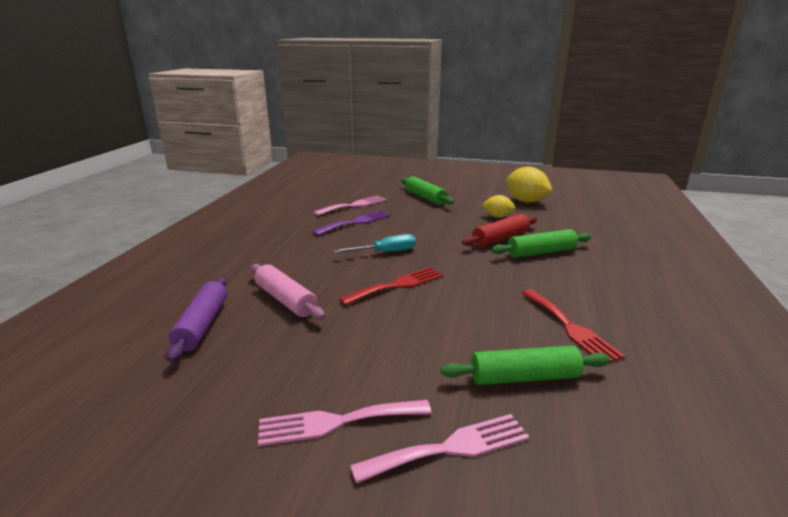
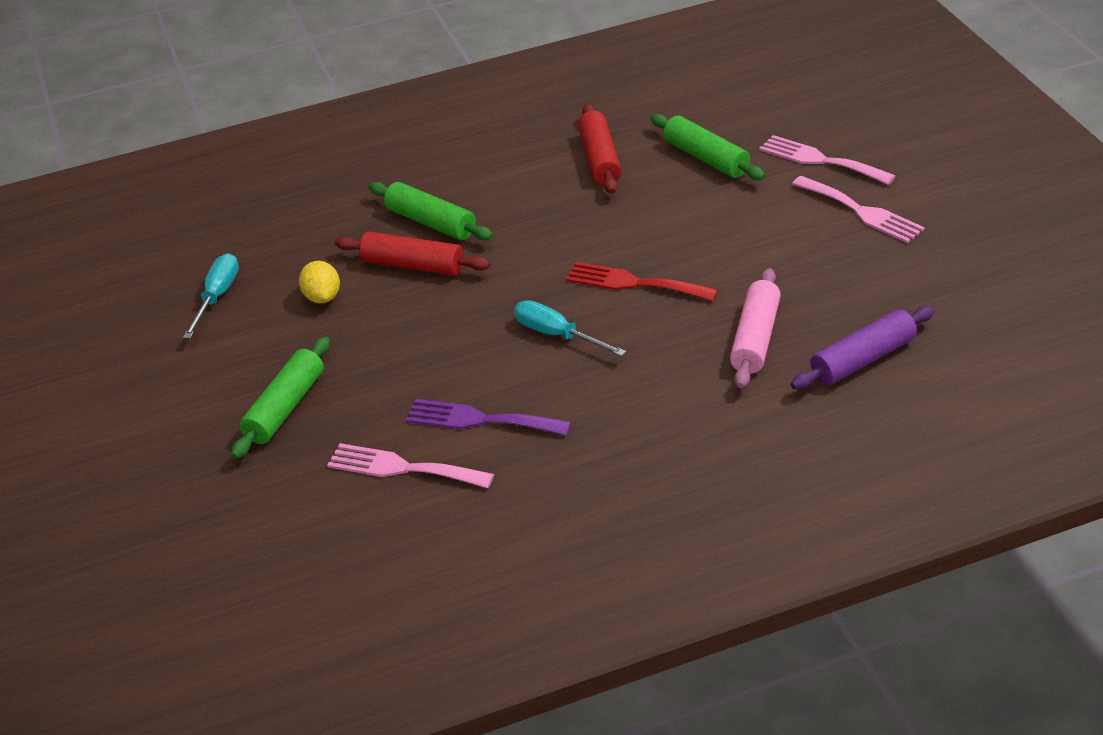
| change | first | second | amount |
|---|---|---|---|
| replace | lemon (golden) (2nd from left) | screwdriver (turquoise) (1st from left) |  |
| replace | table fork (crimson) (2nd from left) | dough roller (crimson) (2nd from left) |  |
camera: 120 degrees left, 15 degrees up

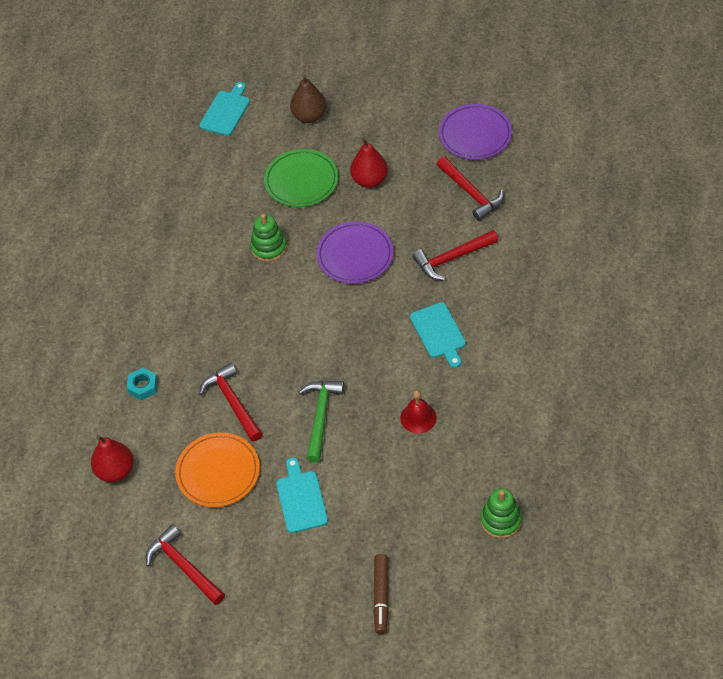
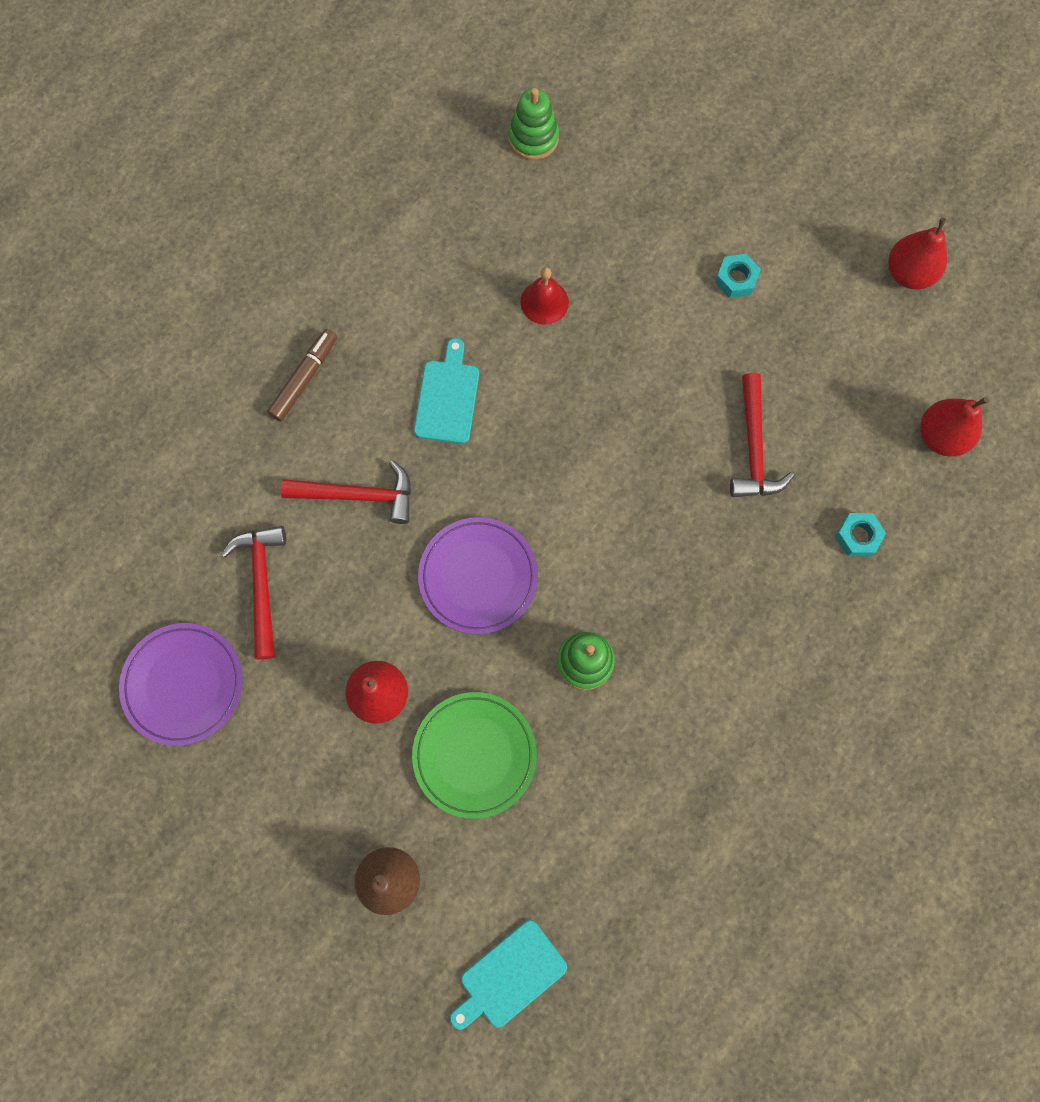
| change | first | second | amount |
|---|---|---|---|
| replace | claw hammer (crimson) (1st from left) | pear fruit (crimson) (2nd from left) |  |
| delete | dinner plate (orange) |  |  |
| replace | cutting board (turquoise) (2nd from left) | nut (turquoise) (1st from left) |  |
| delete | claw hammer (emerald) |  |  |
| move | felt pen (dark brown) |  |  |
camera: 155 degrees left, 20 degrees up

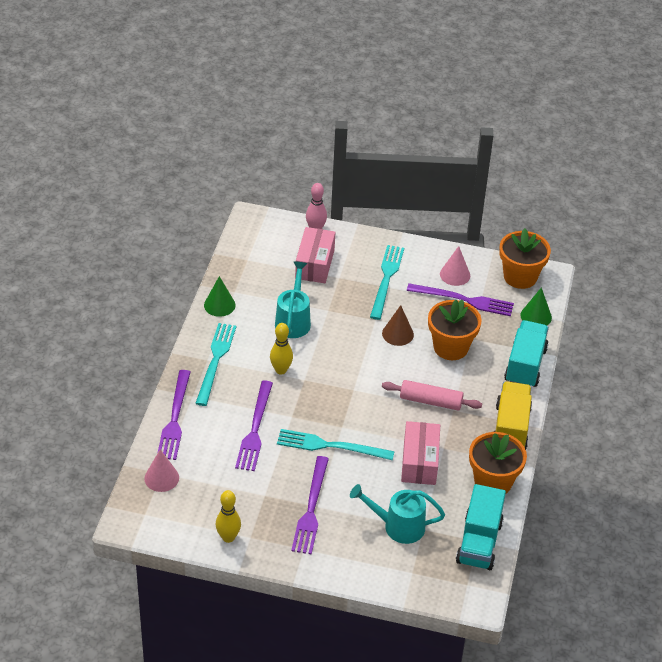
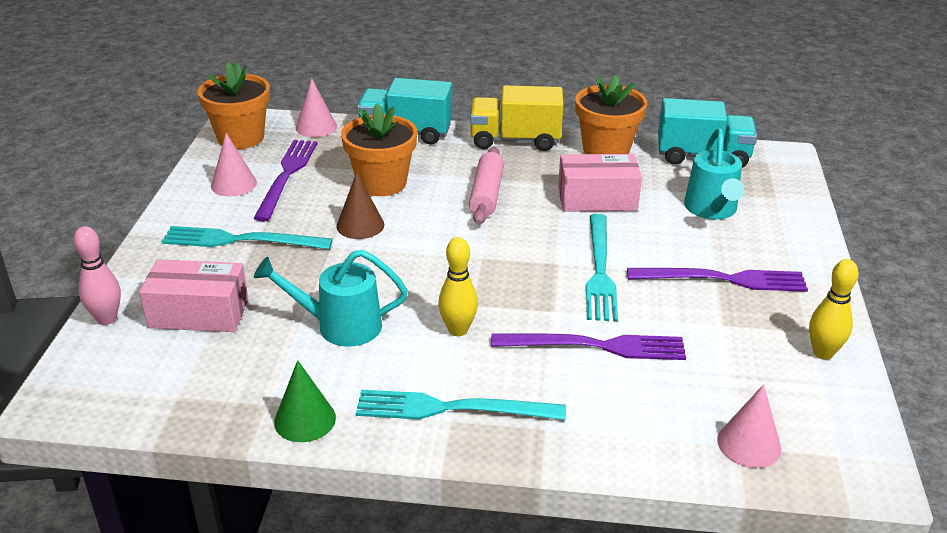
| change | first | second | amount |
|---|---|---|---|
| delete | table fork (royal purple) (1st from left) |  |  |
| recolor | cone shape (emerald) (2nd from left) | cone shape (rosy) (2nd from left) |  |
camera: 95 degrees left, 10 degrees down

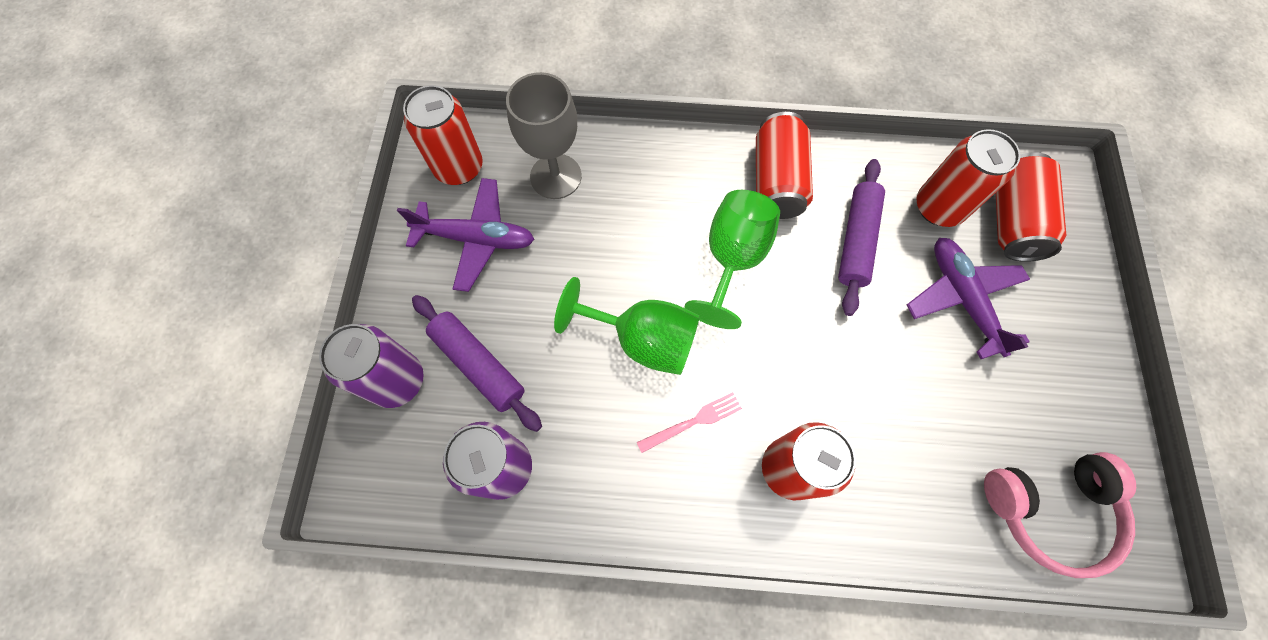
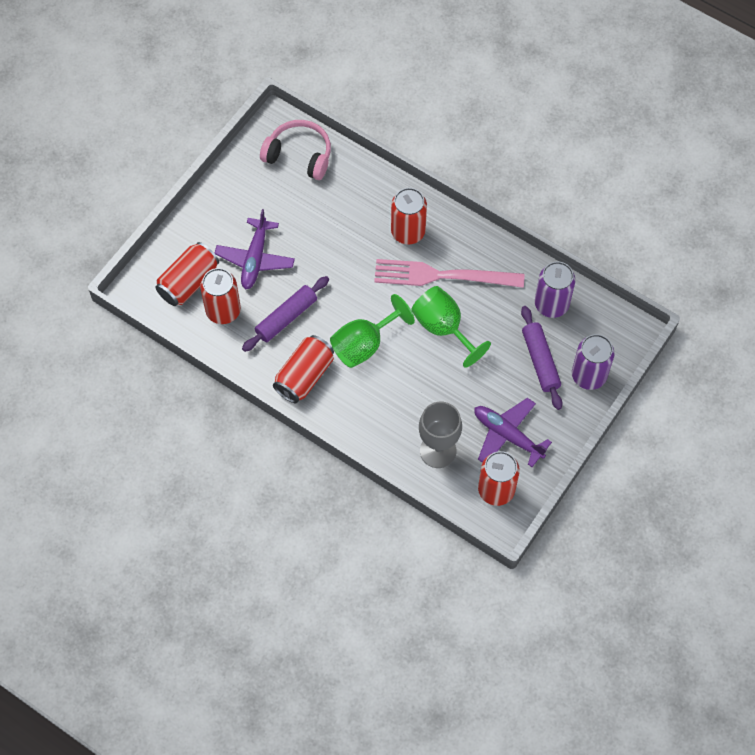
| change | first | second | amount |
|---|---|---|---|
| resize | table fork (rosy) |  | x2.30 |
camera: 150 degrees left, 5 degrees down

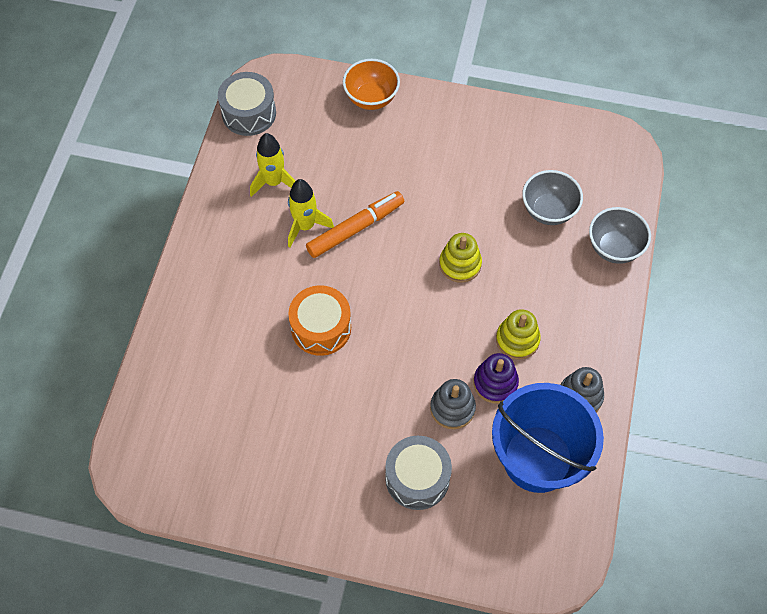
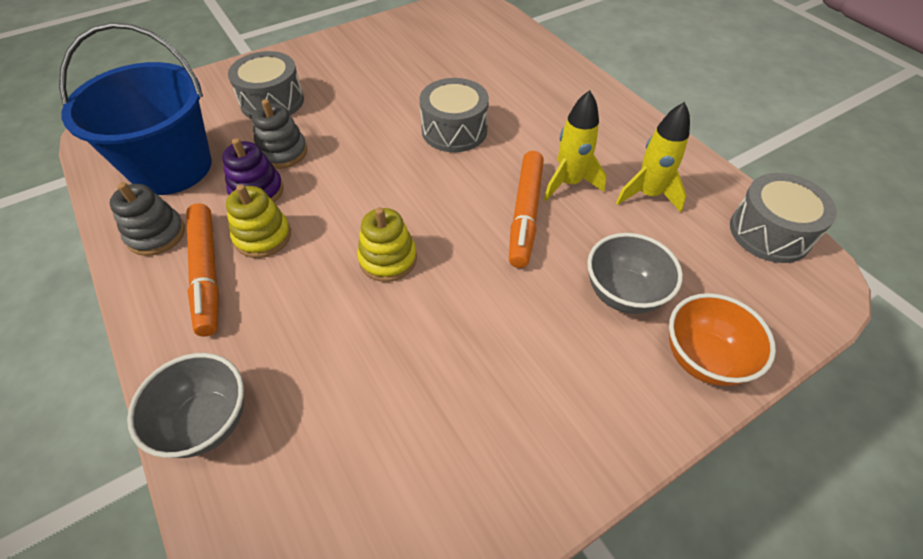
| change | first | second | amount |
|---|---|---|---|
| recolor | toy drum (orange) | toy drum (ash-grey) (2nd from left) |  |
| move | serving bowl (ash-grey) (1st from left in the first image) | serving bowl (ash-grey) (2nd from left) |  |
| insert |  | felt pen (orange) (1st from left) |  |
camera: 135 degrees right, 10 degrees down

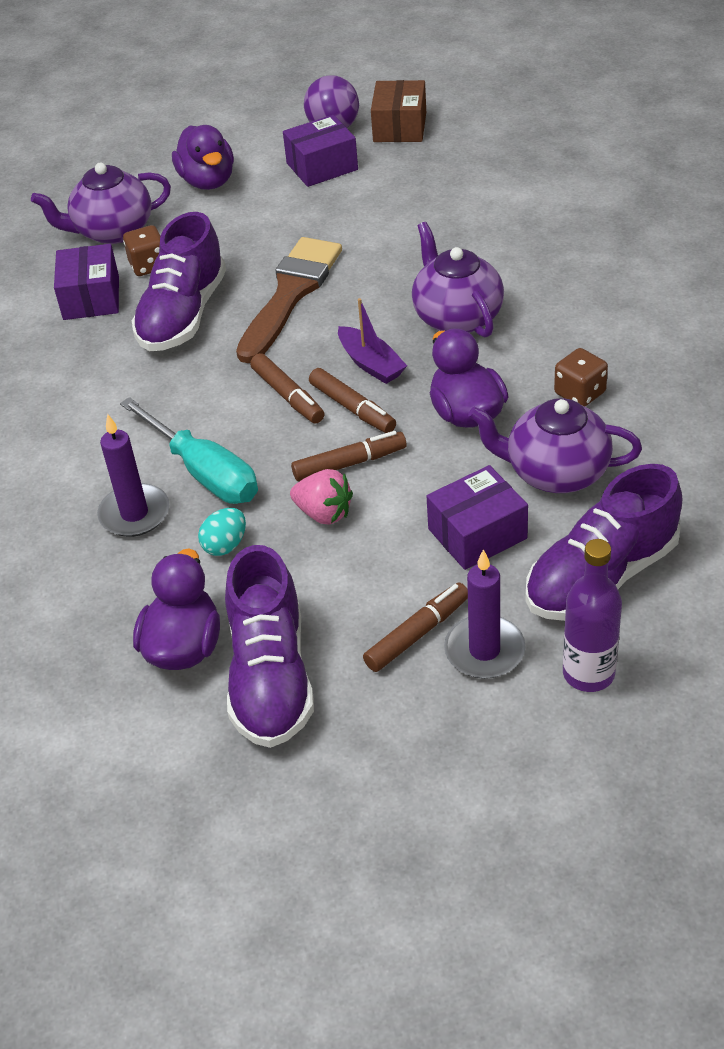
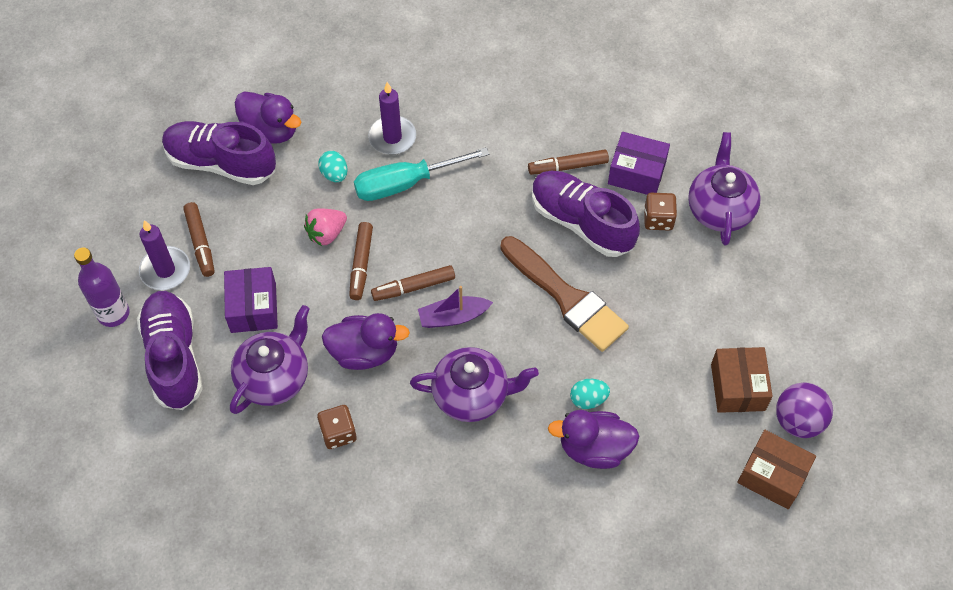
| change | first | second | amount |
|---|---|---|---|
| move | duck (royal purple) (2nd from left in the first image) | duck (royal purple) (3rd from left) |  |
| move | felt pen (dark brown) (1st from left in the first image) | felt pen (dark brown) (4th from left) |  |
| recolor | box (royal purple) (2nd from left) | box (dark brown) (1st from left) |  |
| insert |  | egg shape (turquoise) (2nd from left) |  |
camera: 110 degrees right, 15 degrees up

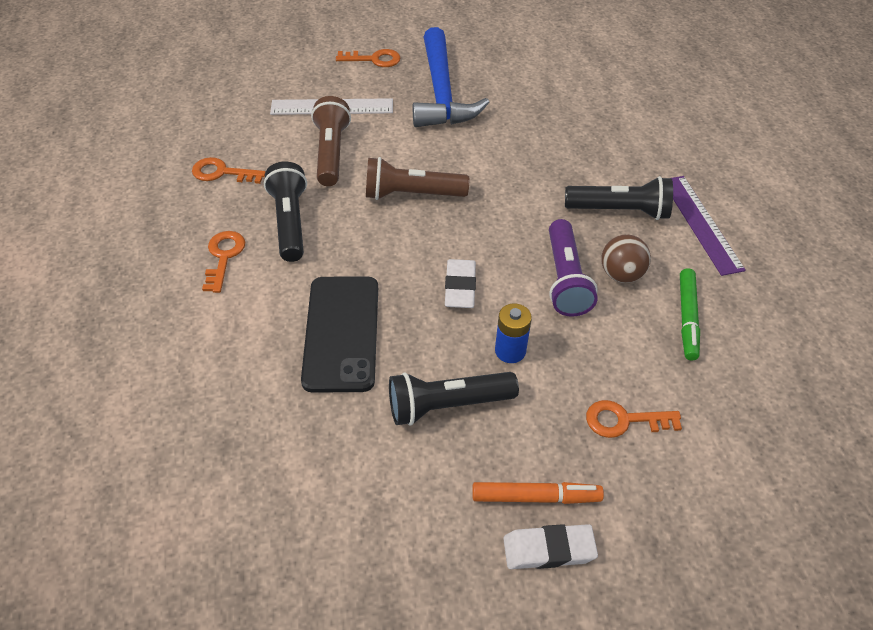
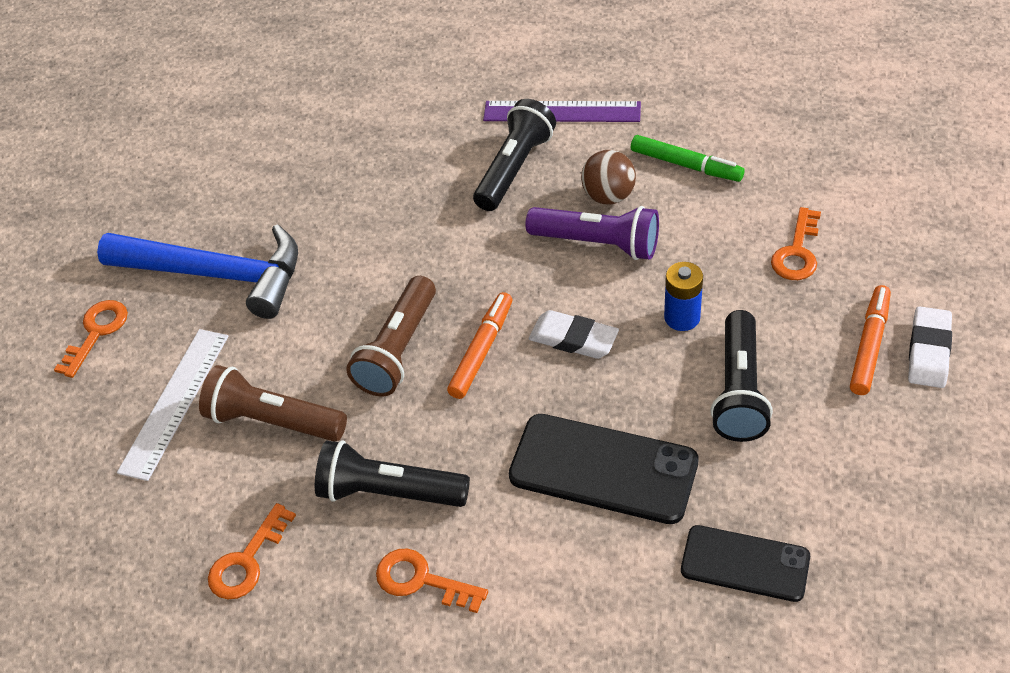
| change | first | second | amount |
|---|---|---|---|
| insert |  | felt pen (orange) (1st from left) |  |
| insert |  | phone (jet-black) (2nd from left) |  |
camera: 65 degrees left, 0 degrees up

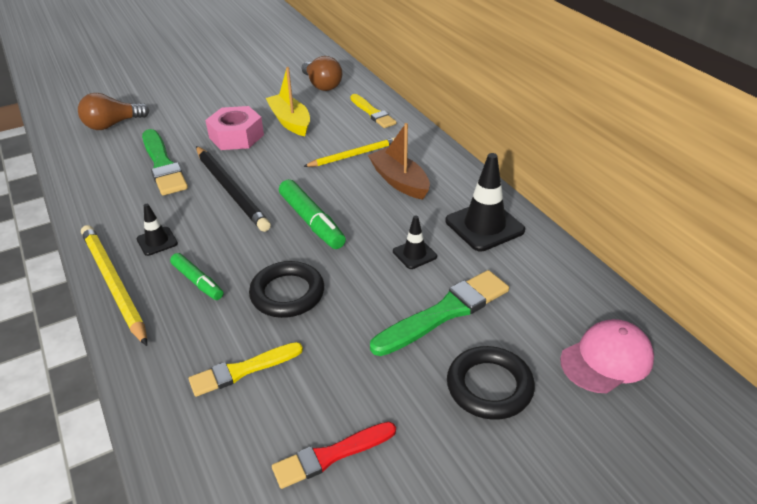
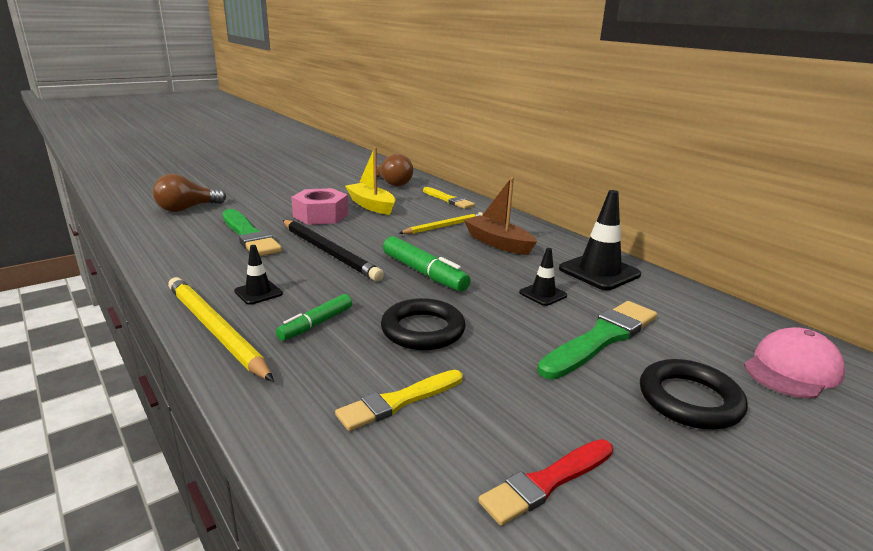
| change | first | second | amount |
|---|---|---|---|
| rotate | felt pen (emerald) (1st from left) |  | 90 degrees clockwise |
camera: 10 degrees left, 15 degrees down

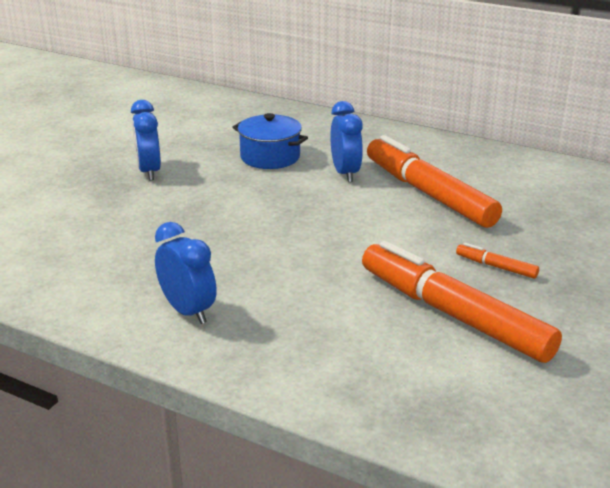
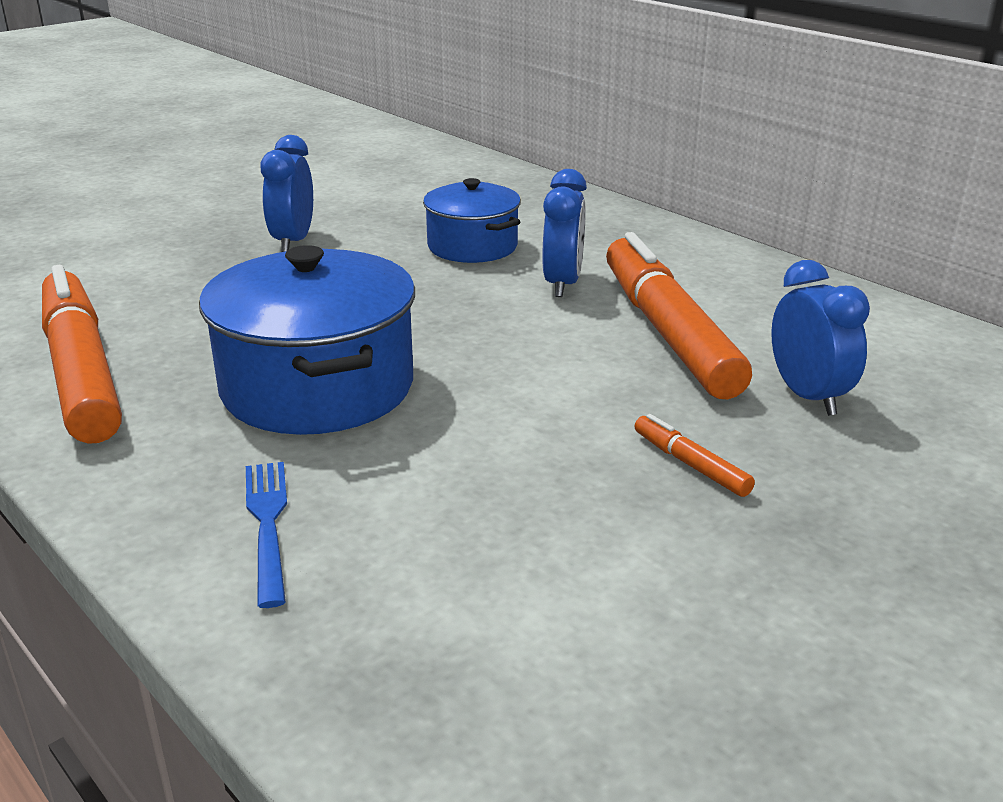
| change | first | second | amount |
|---|---|---|---|
| move | clock (blue) (2nd from left in the first image) | clock (blue) (3rd from left) |  |
| move | felt pen (orange) (2nd from left in the first image) | felt pen (orange) (1st from left) |  |
| insert |  | stockpot (blue) (1st from left) |  |
| insert |  | table fork (blue) |  |
camera: 20 degrees right, 0 degrees up

